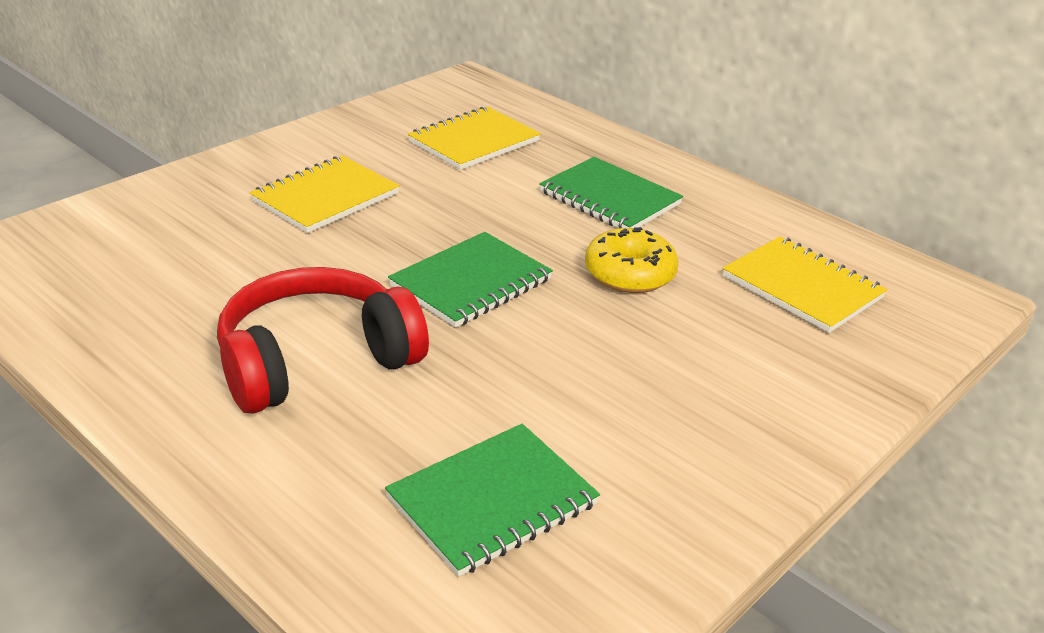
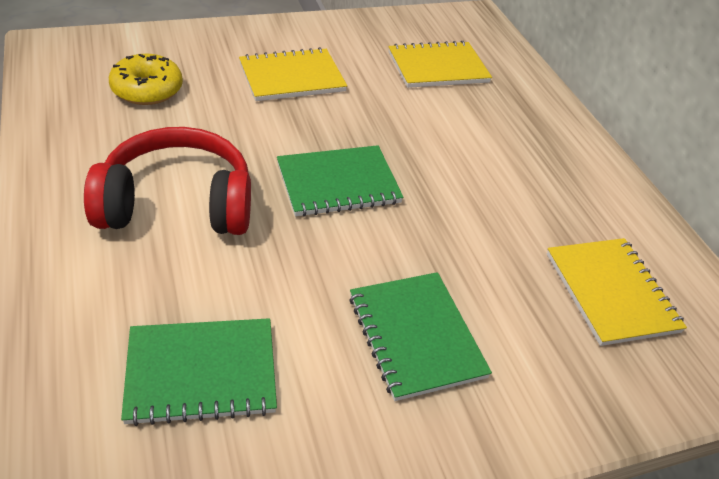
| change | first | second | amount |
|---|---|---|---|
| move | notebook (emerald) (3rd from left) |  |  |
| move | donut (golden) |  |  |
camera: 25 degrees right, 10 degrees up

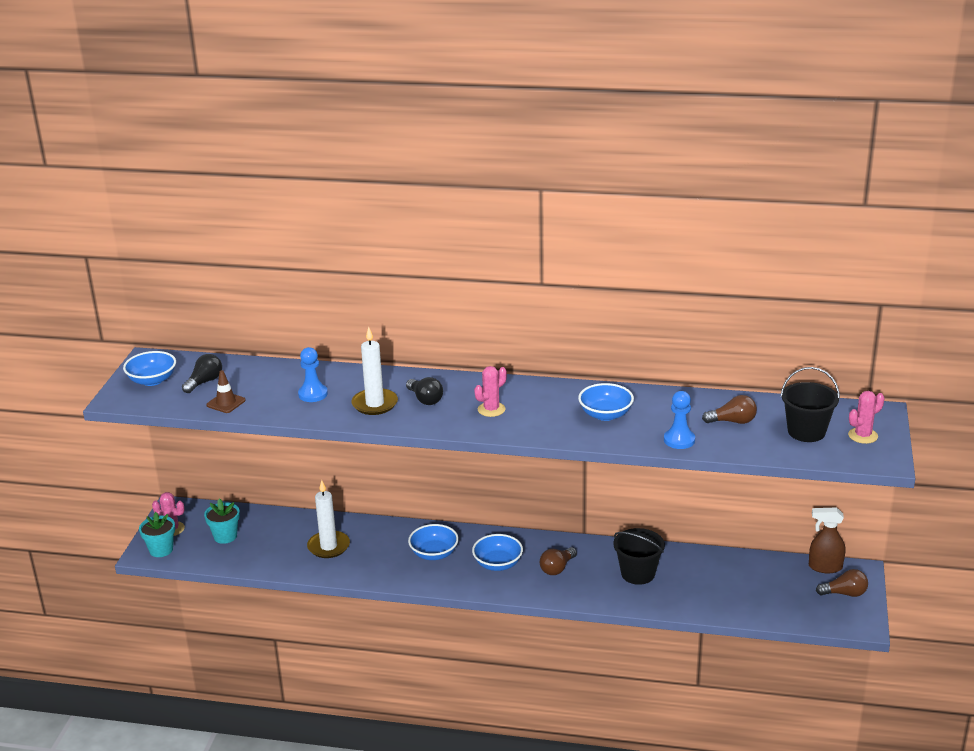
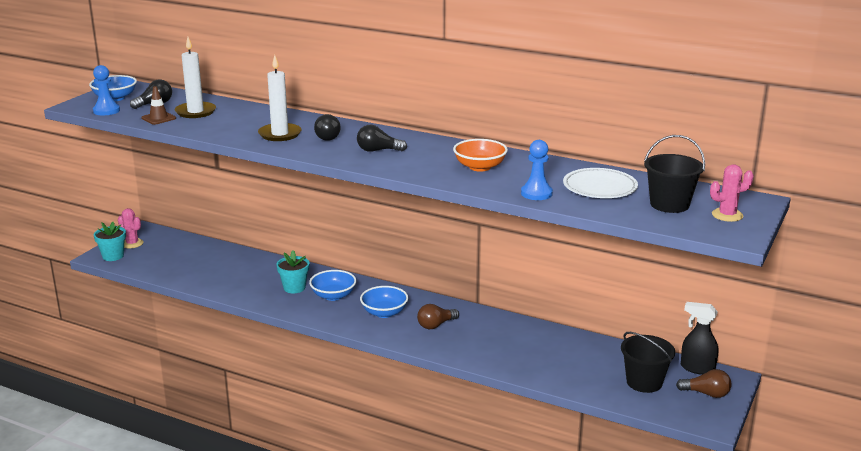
| change | first | second | amount |
|---|---|---|---|
| move | potted plant (turquoise) (2nd from left) |  |  |
| move | game pawn (blue) (1st from left) |  |  |
| move | wax candle (snow-white) (1st from left) |  |  |
| replace | saguaro cactus (rosy) (2nd from left) | light bulb (jet-black) (3rd from left) |  |
| recolor | serving bowl (blue) (4th from left) | serving bowl (orange) |  |
| move | pail (jet-black) (1st from left) |  |  |
| replace | light bulb (dark brown) (2nd from left) | dinner plate (snow-white) |  |
| recolor | sprayer (dark brown) | sprayer (jet-black) |  |
camera: 15 degrees right, 5 degrees down

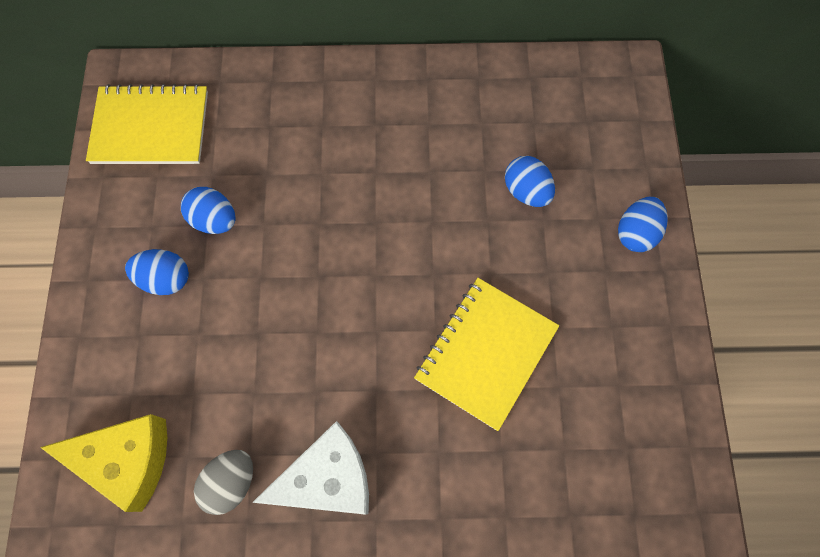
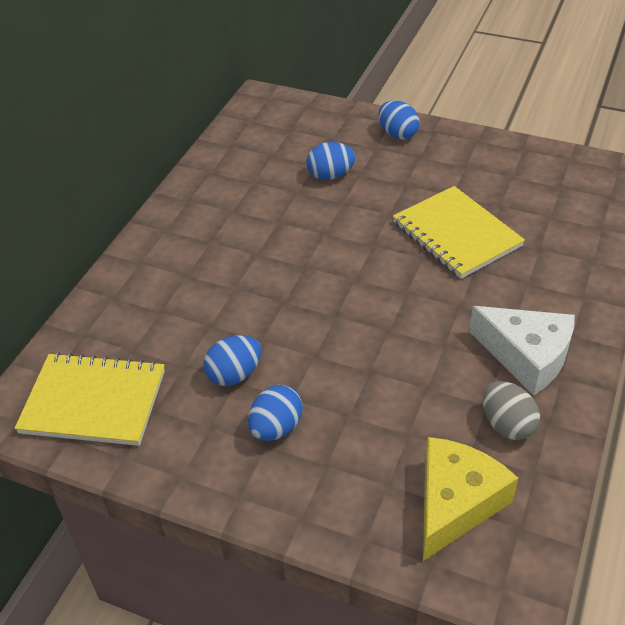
| change | first | second | amount |
|---|---|---|---|
| rotate | notebook (golden) (1st from left) |  | 75 degrees clockwise |
| rotate | cheese (snow-white) |  | 120 degrees clockwise |
camera: 65 degrees left, 25 degrees down

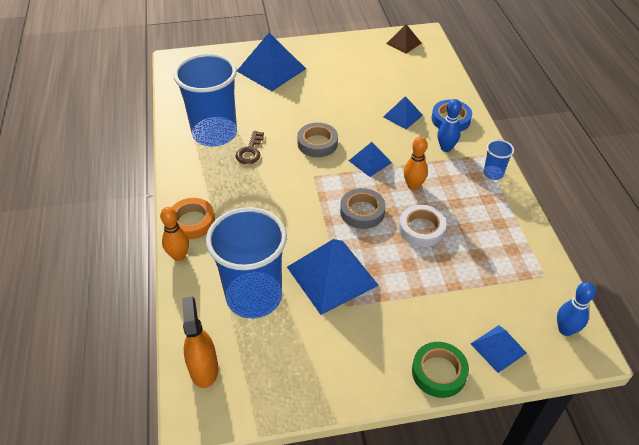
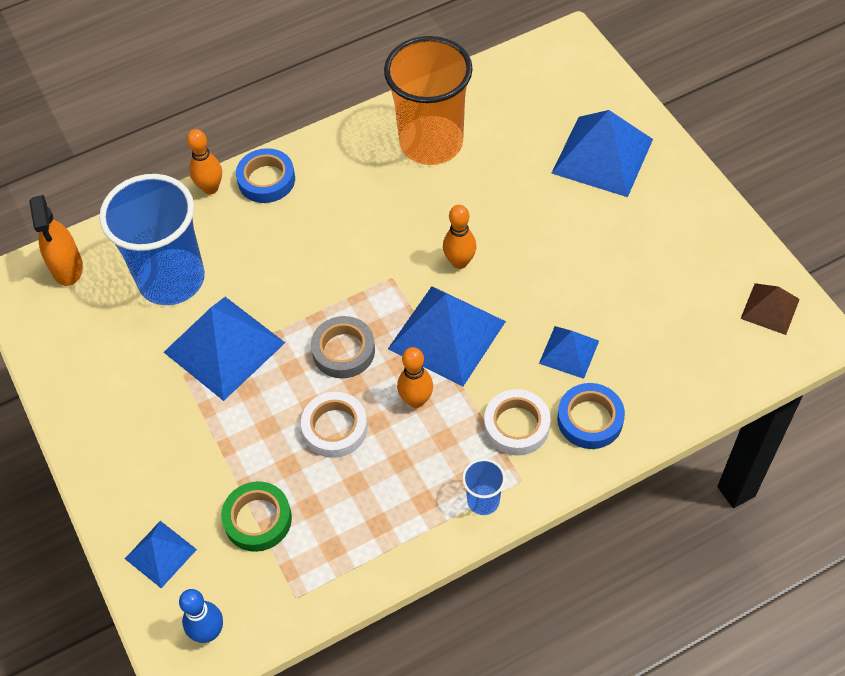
| change | first | second | amount |
|---|---|---|---|
| recolor | roll of tape (orange) | roll of tape (blue) (1st from left) |  |
| recolor | tumbler (blue) (1st from left) | tumbler (orange) |  |
| rotate | sprayer (orange) |  | 105 degrees clockwise |
| delete | key (dark brown) |  |  |
| replace | roll of tape (ash-grey) (1st from left) | skittle (orange) (3rd from left) |  |
| resize | pyramid (blue) (3rd from left) |  | x1.85 |
| move | roll of tape (emerald) |  |  |
| replace | skittle (blue) (1st from left) | roll of tape (snow-white) (2nd from left) |  |
camera: 75 degrees right, 10 degrees up

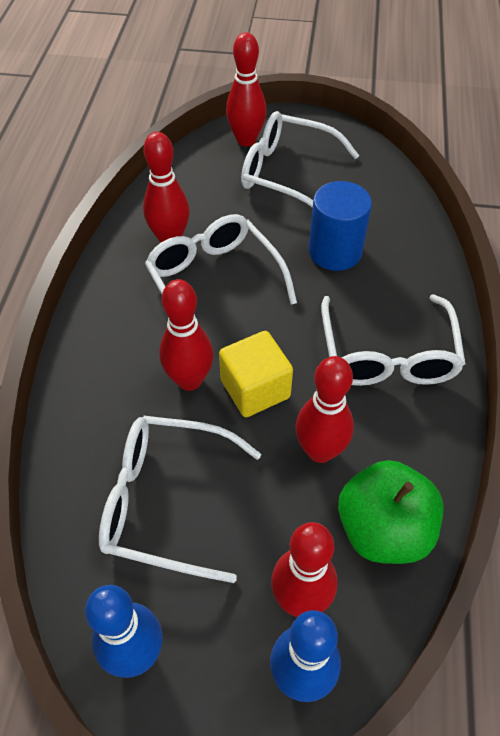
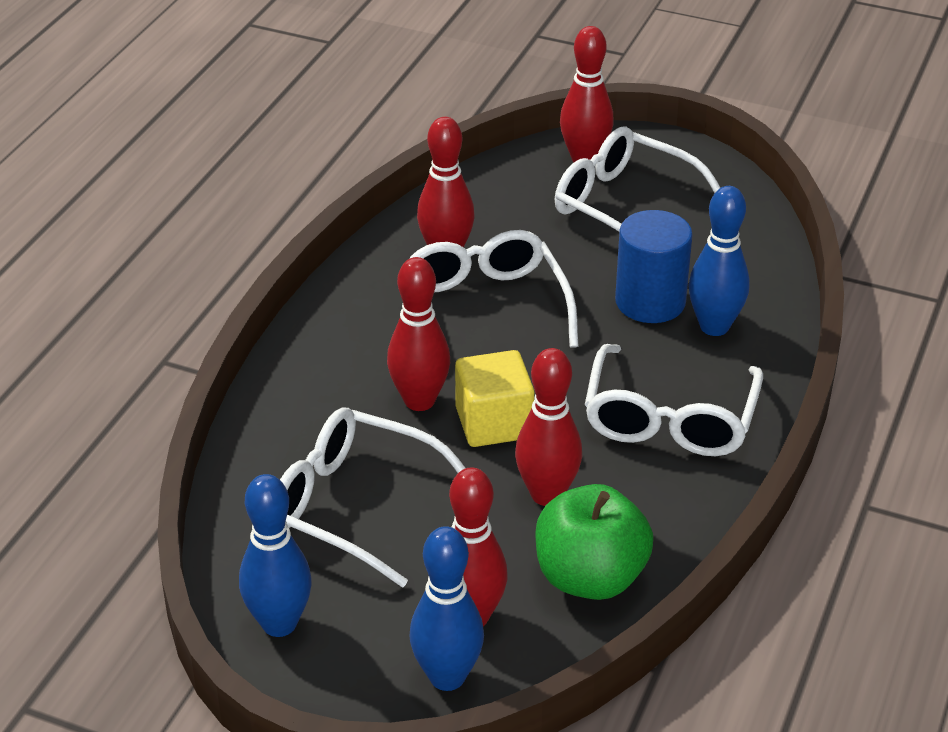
| change | first | second | amount |
|---|---|---|---|
| insert |  | skittle (blue) (3rd from left) |  |
camera: 15 degrees right, 15 degrees down

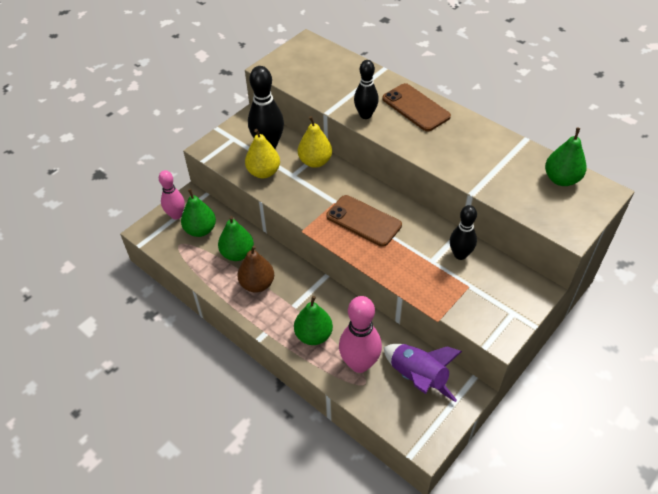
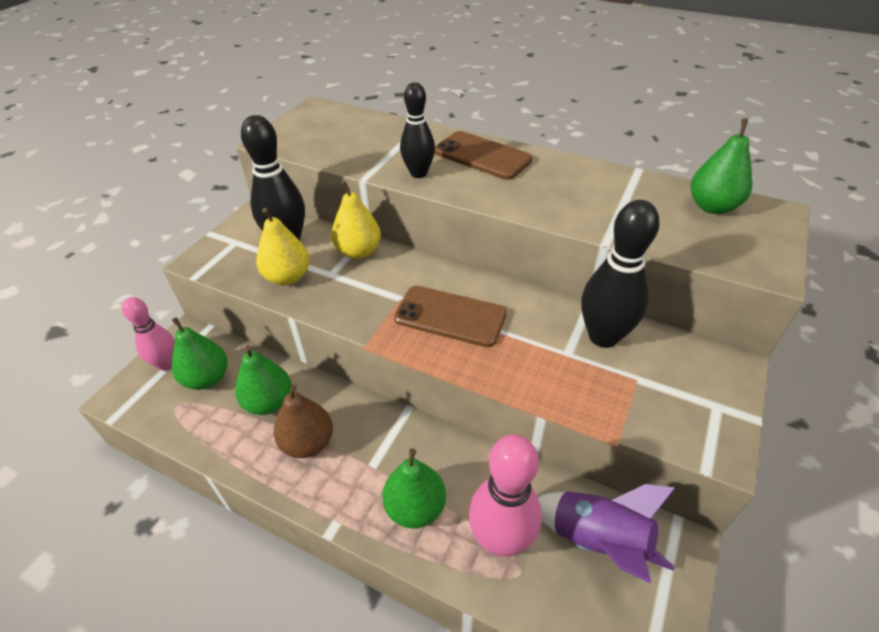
| change | first | second | amount |
|---|---|---|---|
| resize | skittle (jet-black) (3rd from left) |  | x1.53 |
camera: 15 degrees left, 5 degrees down

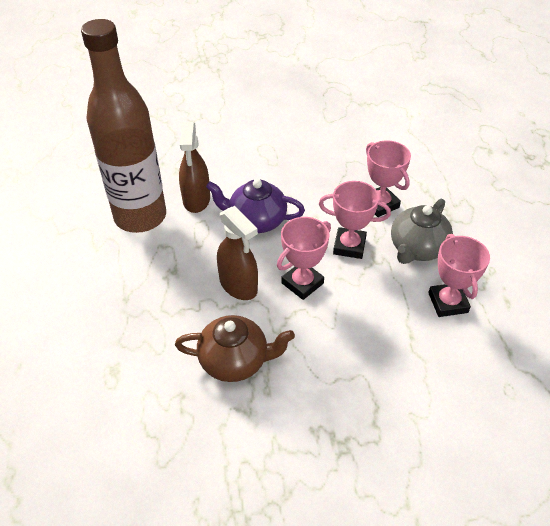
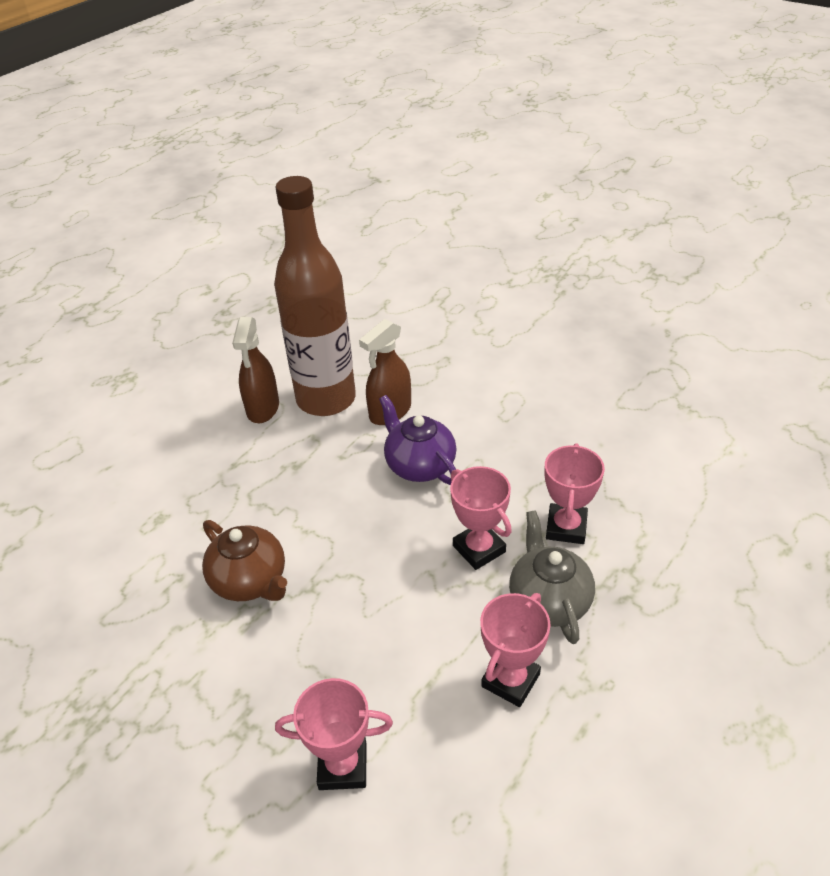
| change | first | second | amount |
|---|---|---|---|
| move | sprayer (dark brown) (2nd from left in the first image) | sprayer (dark brown) (1st from left) |  |
| move | award cup (rosy) (1st from left) |  |  |
| rotate | china teapot (ash-grey) |  | 90 degrees clockwise |
camera: 45 degrees right, 5 degrees down

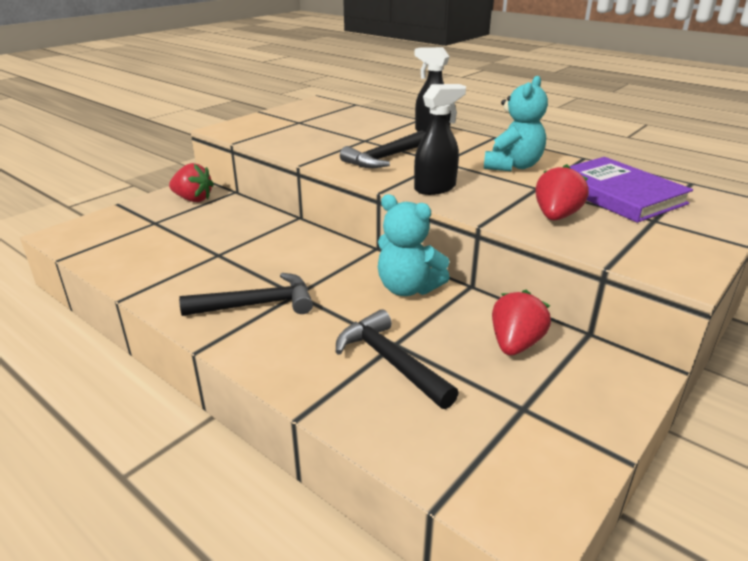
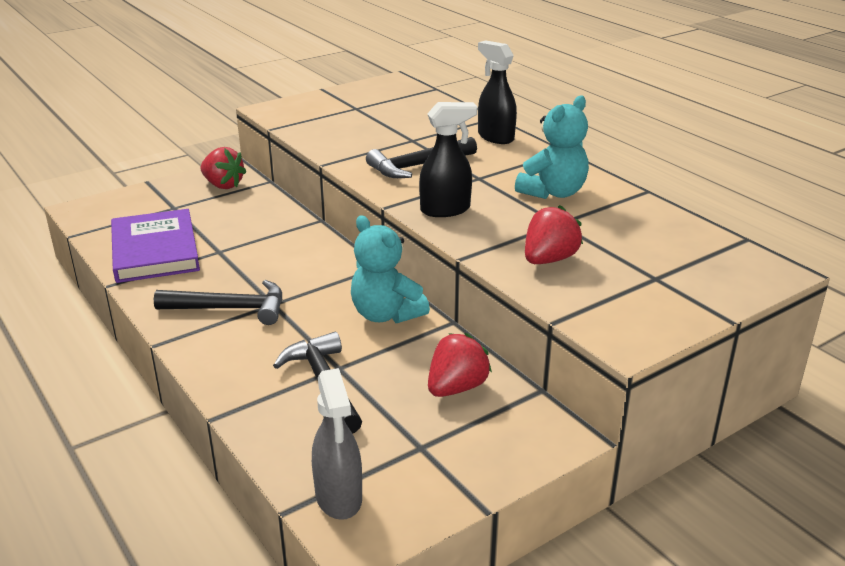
| change | first | second | amount |
|---|---|---|---|
| move | hardback (royal purple) |  |  |
| insert |  | sprayer (ash-grey) |  |
camera: 15 degrees right, 0 degrees up

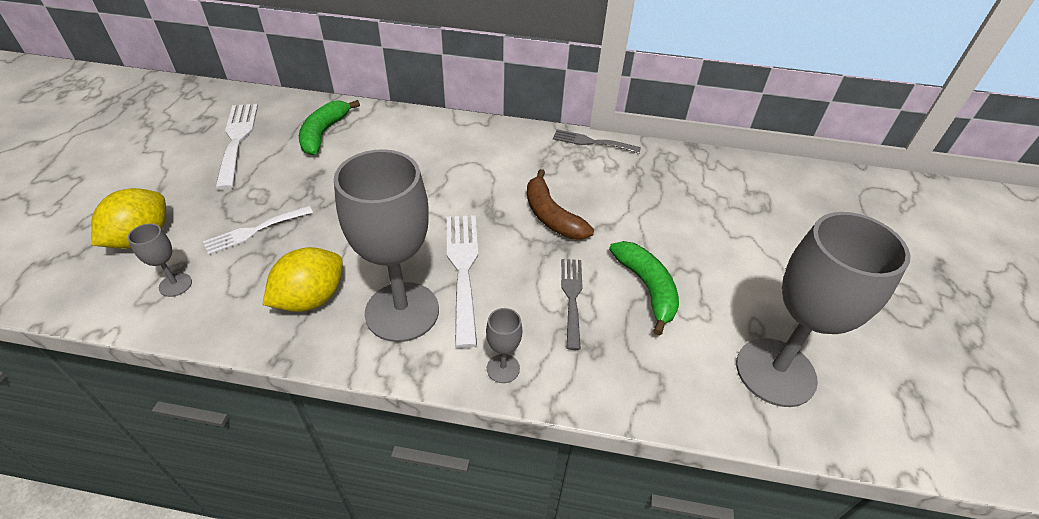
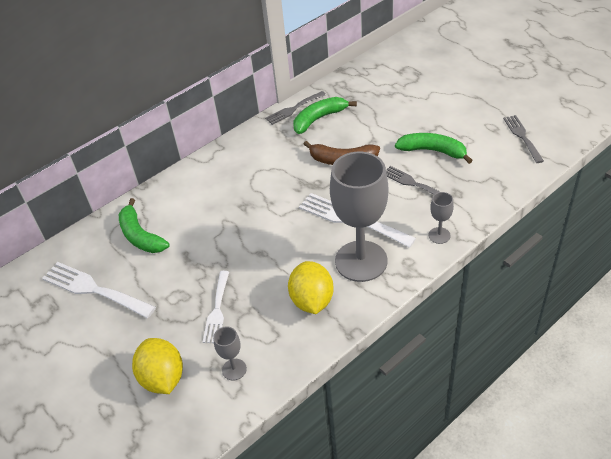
| change | first | second | amount |
|---|---|---|---|
| replace | wine glass (ash-grey) (4th from left) | table fork (ash-grey) (3rd from left) |  |
| insert |  | banana fruit (emerald) (2nd from left) |  |
camera: 45 degrees left, 0 degrees up

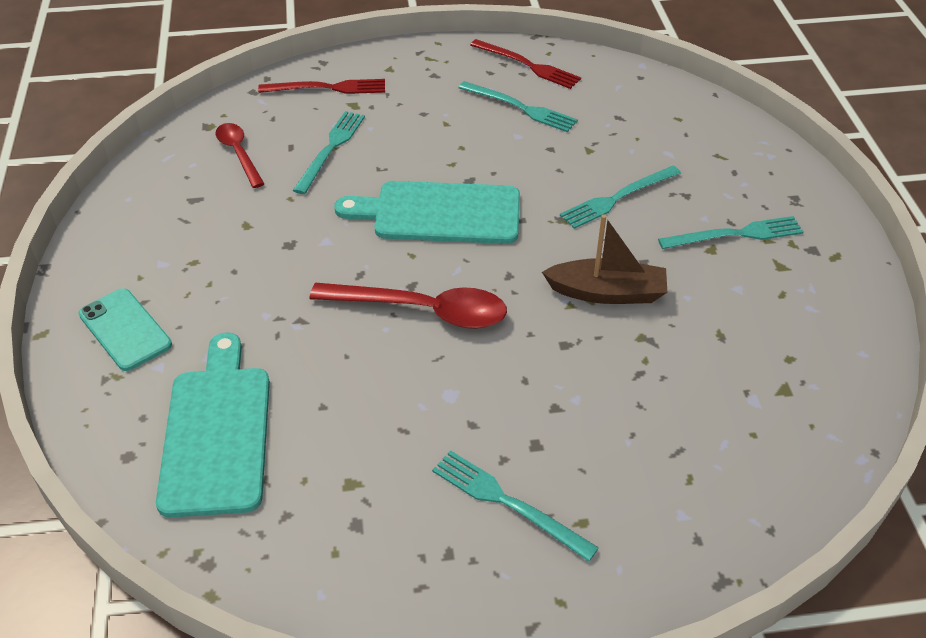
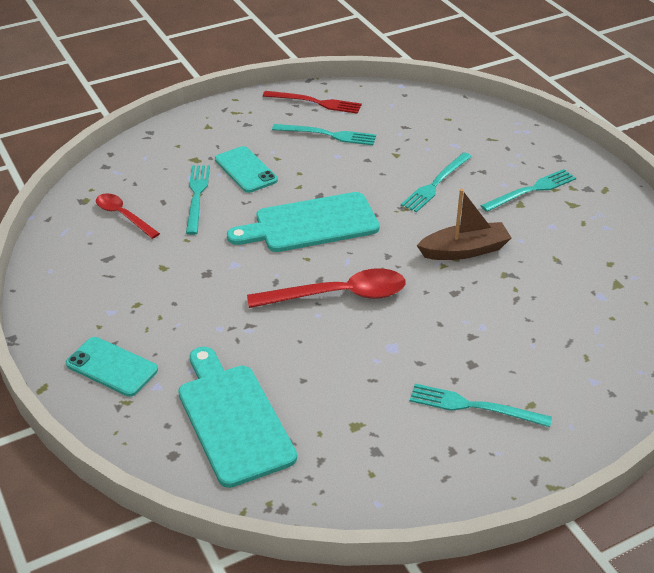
| change | first | second | amount |
|---|---|---|---|
| delete | table fork (crimson) (1st from left) |  |  |
| insert |  | phone (turquoise) (2nd from left) |  |
camera: 20 degrees left, 5 degrees down

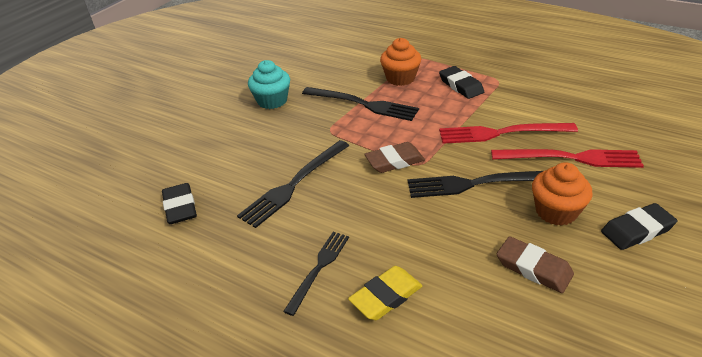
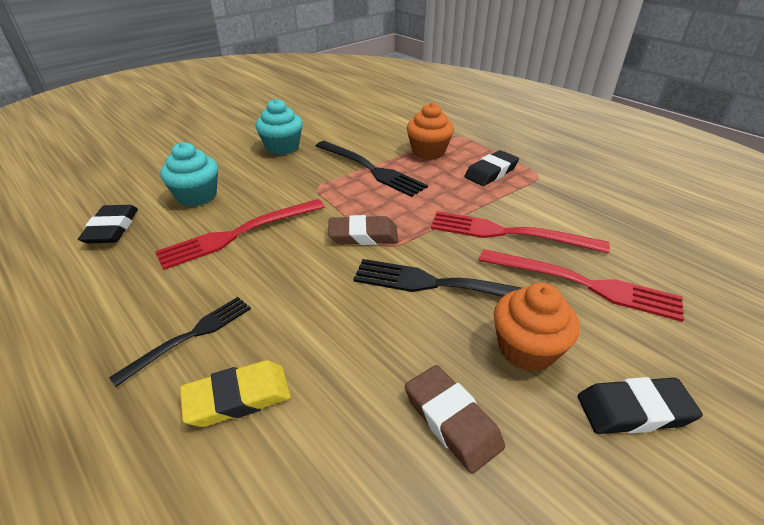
| change | first | second | amount |
|---|---|---|---|
| recolor | table fork (jet-black) (1st from left) | table fork (crimson) (1st from left) |  |
| rotate | gum eraser (jet-black) (2nd from left) |  | 60 degrees clockwise |
| insert |  | cupcake (turquoise) (1st from left) |  |
camera: 15 degrees right, 0 degrees up

